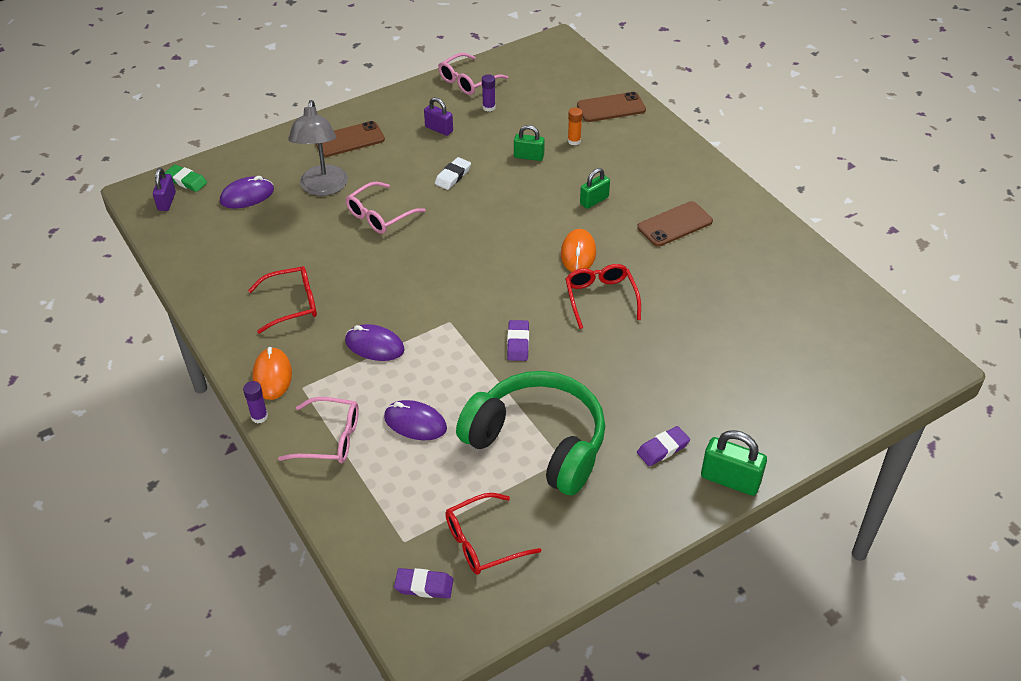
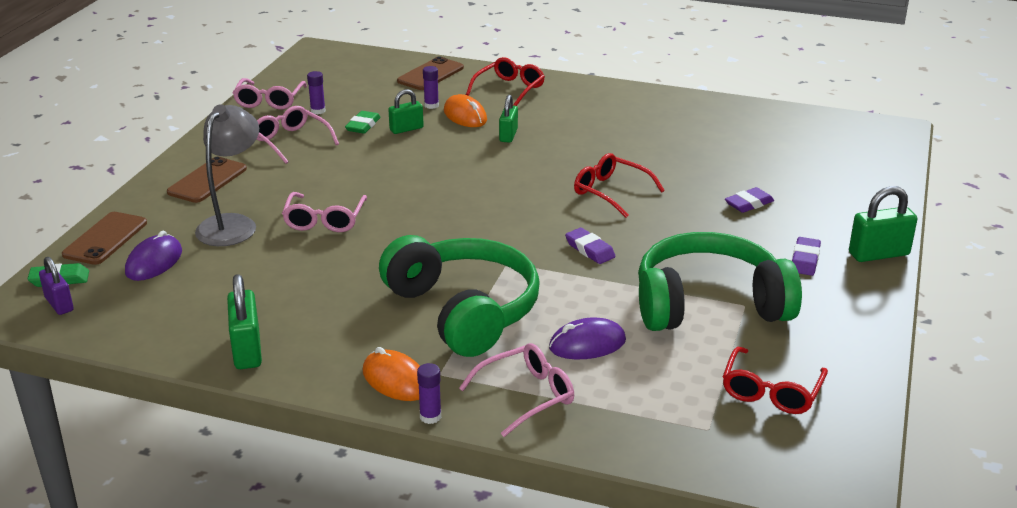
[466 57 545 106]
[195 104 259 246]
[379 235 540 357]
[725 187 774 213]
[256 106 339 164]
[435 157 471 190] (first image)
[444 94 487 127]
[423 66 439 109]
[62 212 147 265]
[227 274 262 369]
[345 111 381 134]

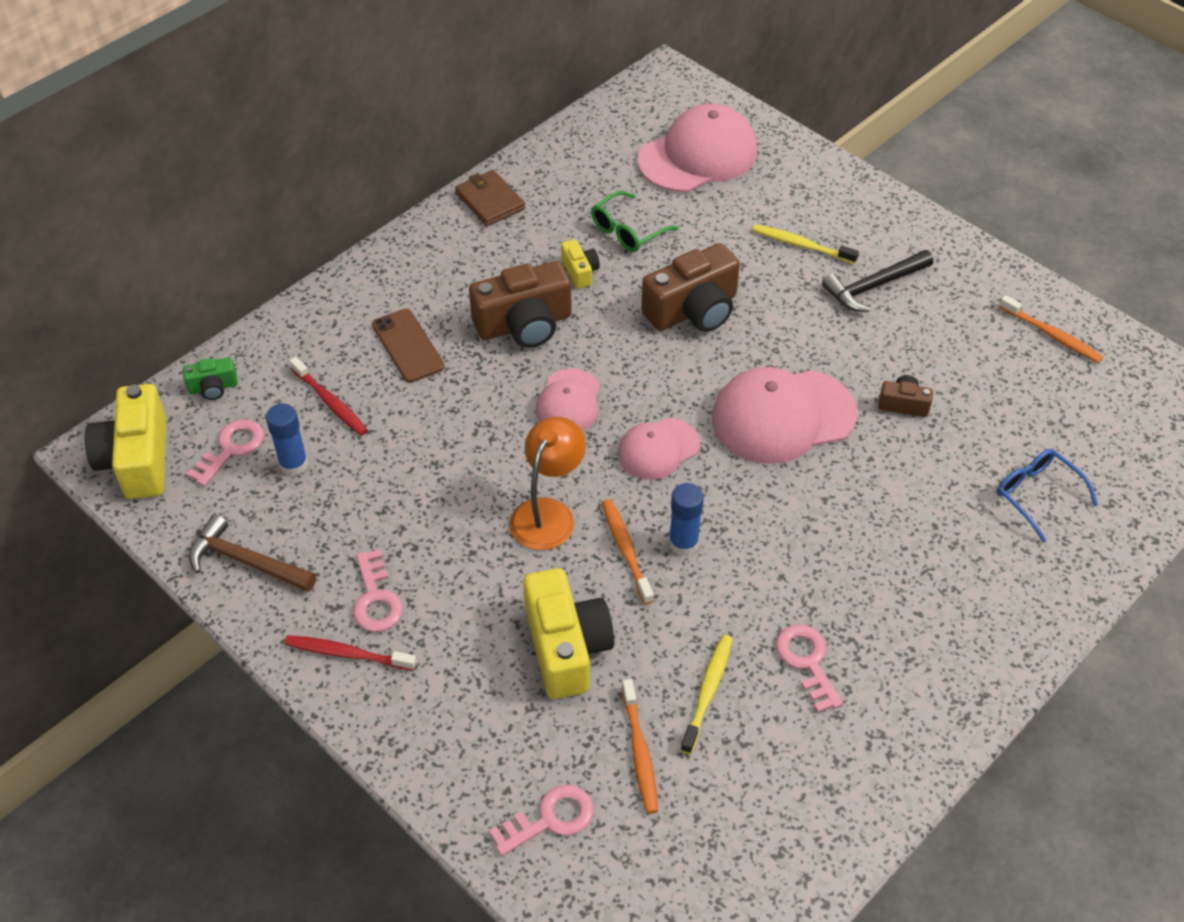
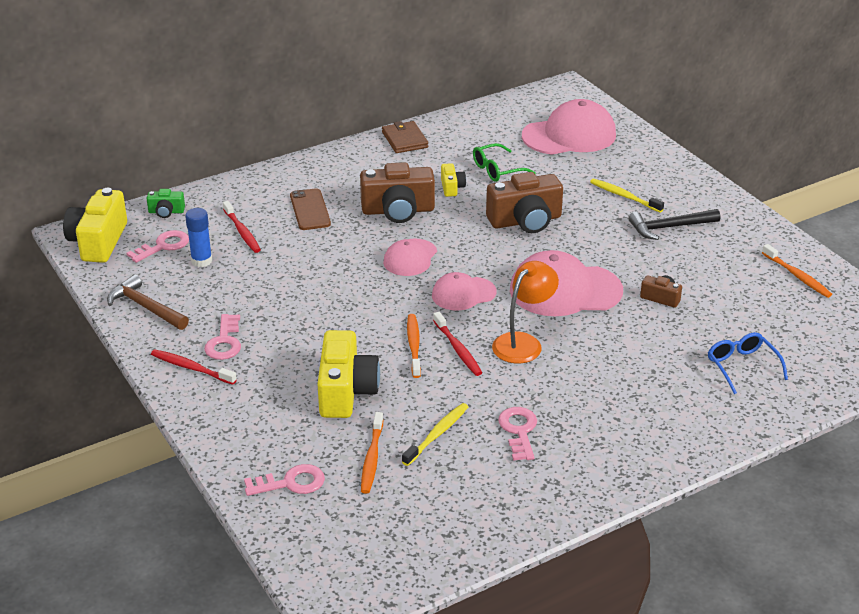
[492 261 559 364]
[433 312 482 376]

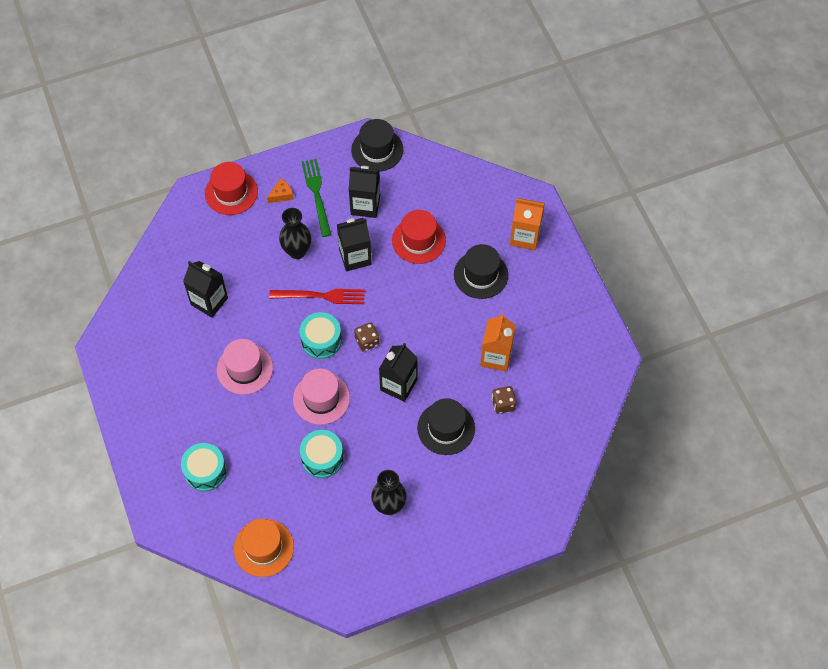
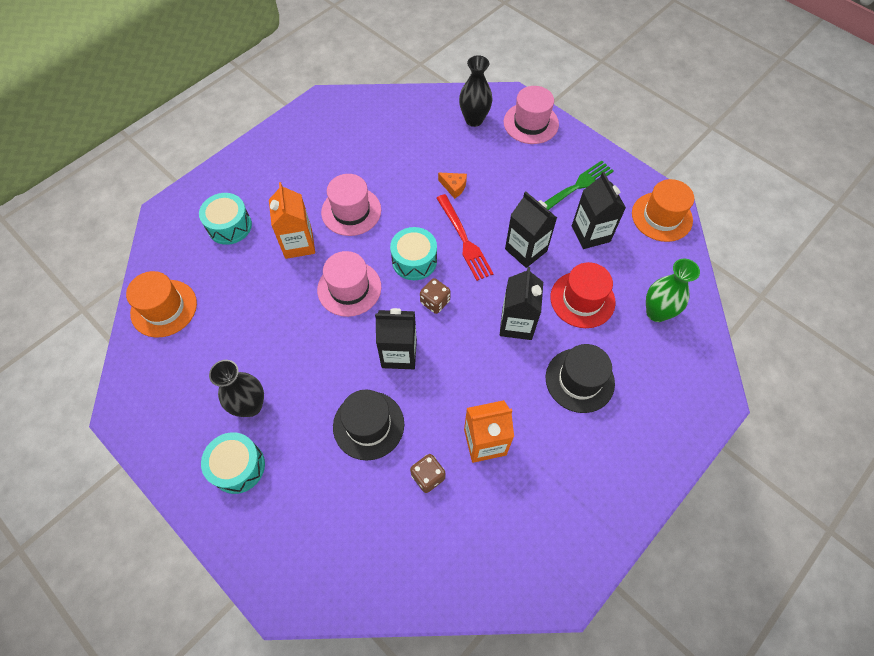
[500 267 543 340]
[504 86 559 144]
[438 173 467 199]
[459 55 492 127]
[201 432 265 494]
[632 179 694 242]
[269 182 315 259]
[646 259 700 322]

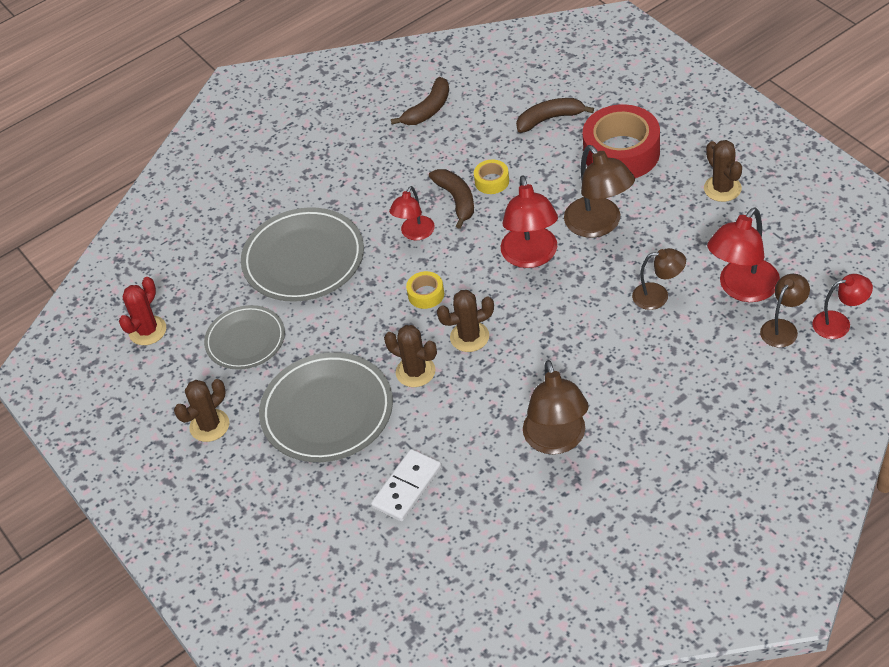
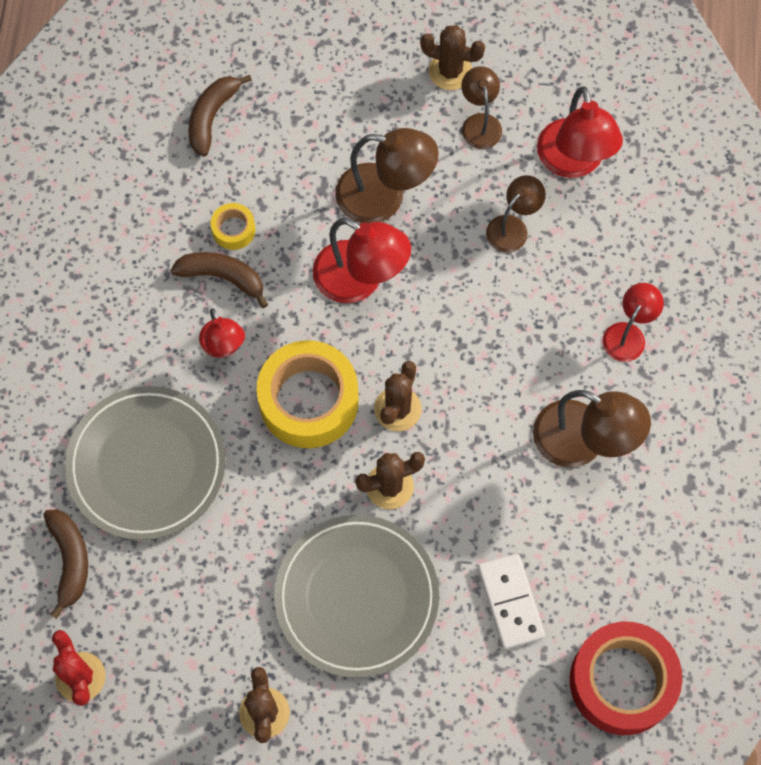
[204 305 285 370] (first image)
[43 509 88 619]
[257 340 359 448]
[570 622 682 735]
[461 66 502 149]
[603 283 664 362]

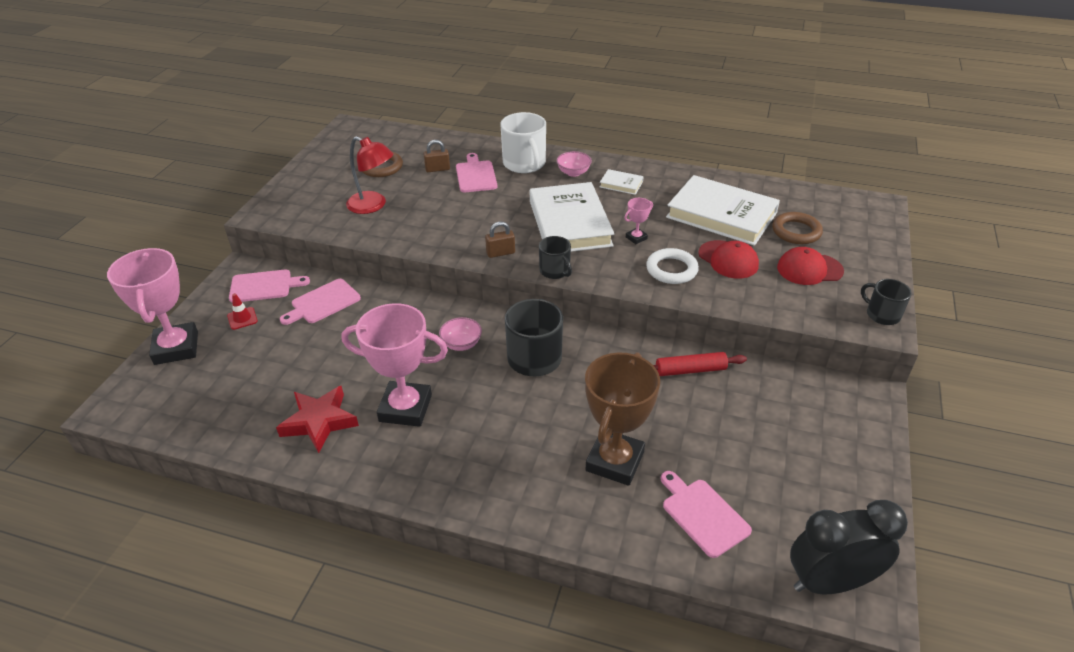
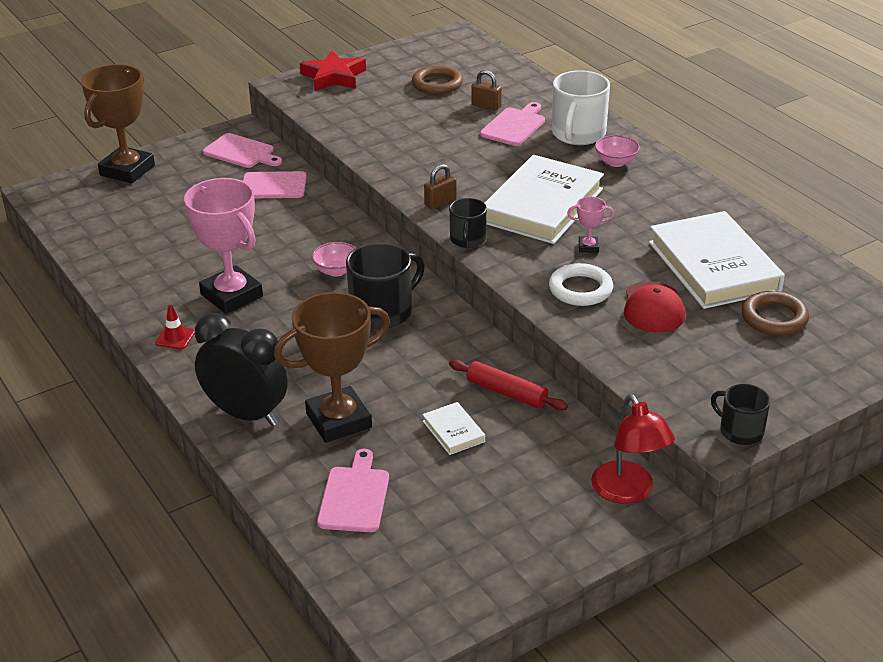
[81 64 155 183]
[155 305 195 349]
[300 50 366 91]
[591 394 675 504]
[424 164 457 210]
[422 402 485 455]
[777 247 844 285] (first image)
[195 313 288 426]
[711 384 770 445]

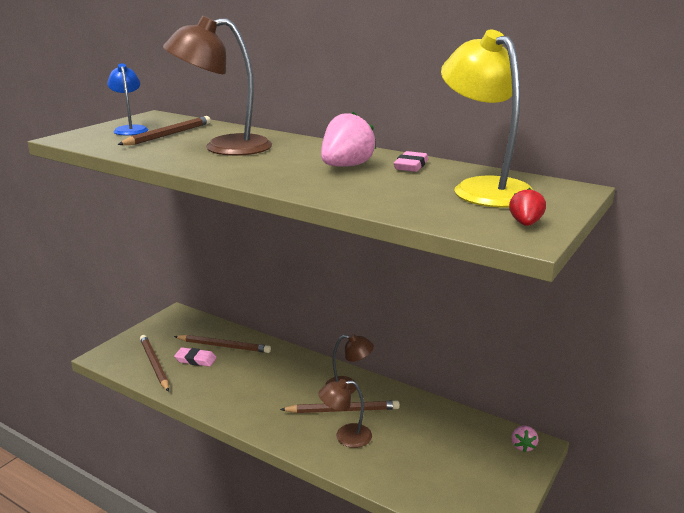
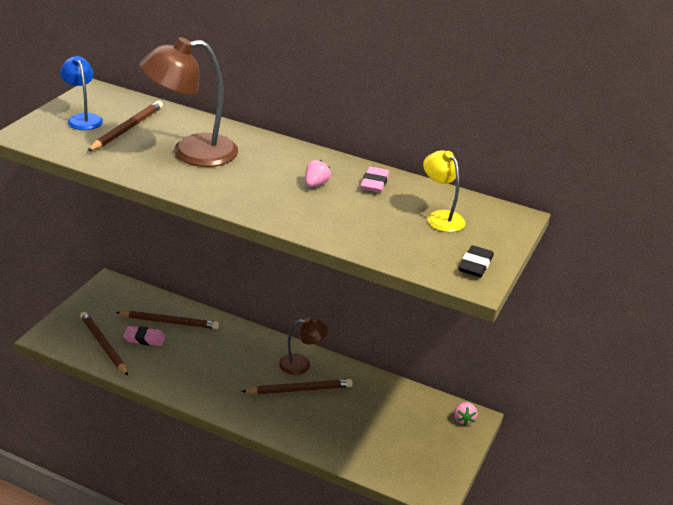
[318 379 372 448] (first image)
[305 160 331 187]
[423 150 466 232]
[458 245 494 277]

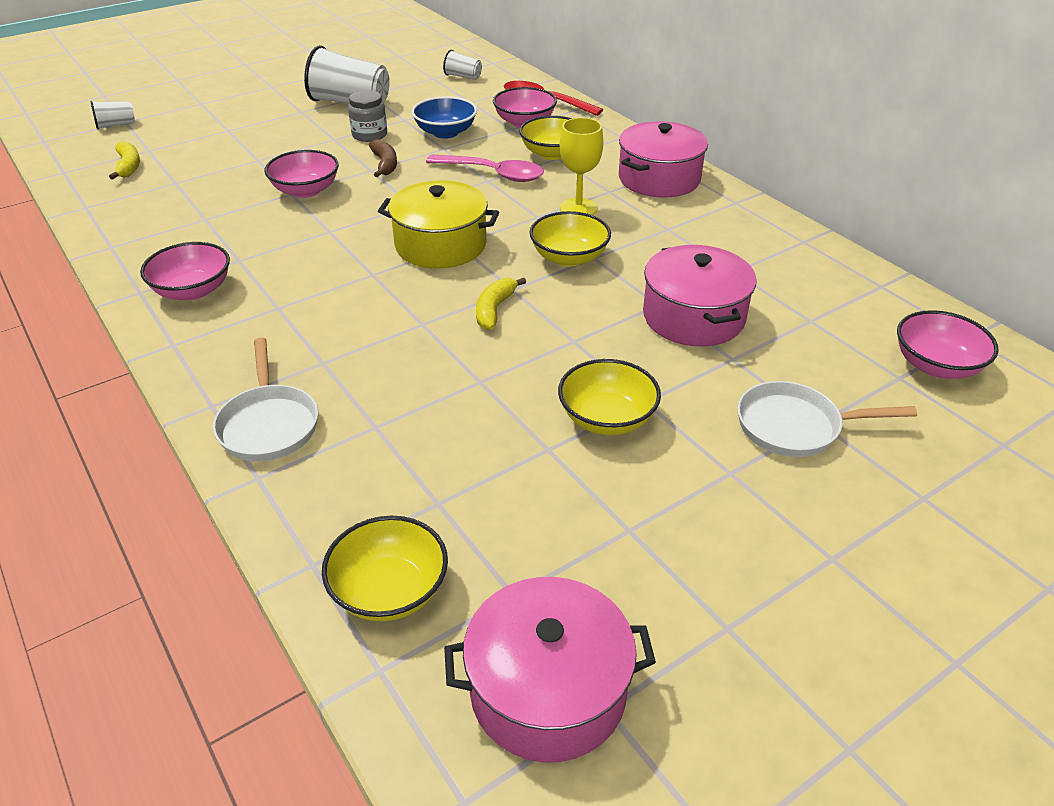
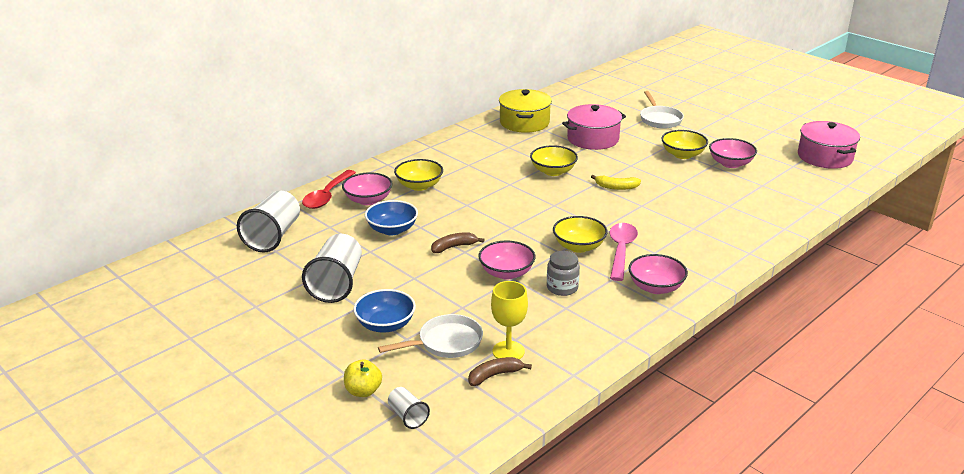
[468 357 532 386]
[378 314 483 358]
[553 216 608 253]
[547 251 580 296]
[499 89 552 133]
[610 223 638 281]
[237 190 300 253]
[491 281 528 359]
[619 121 708 198] (first image)
[709 138 757 168]
[344 359 382 397]
[353 289 416 333]

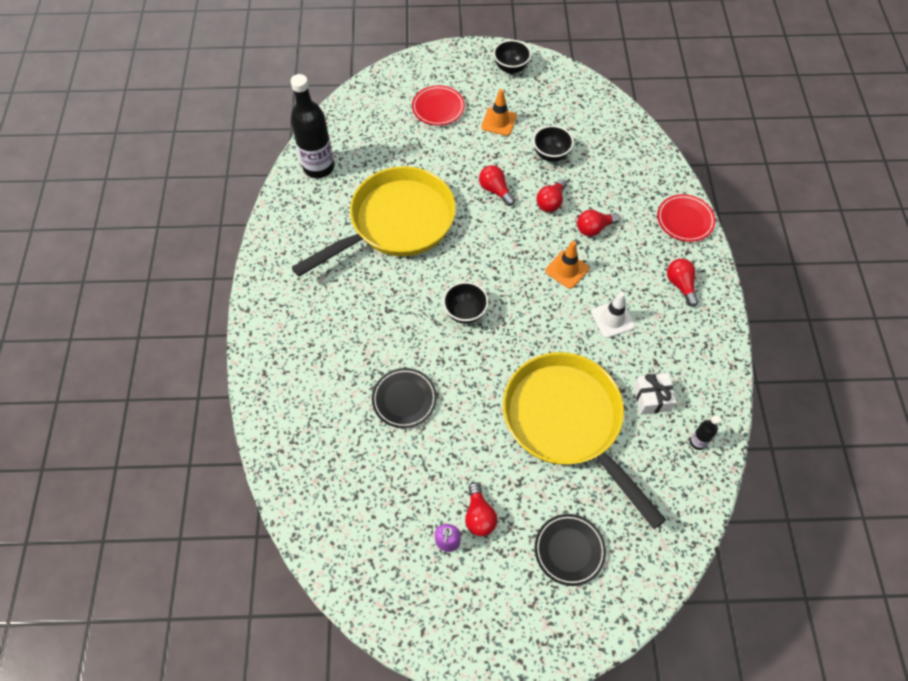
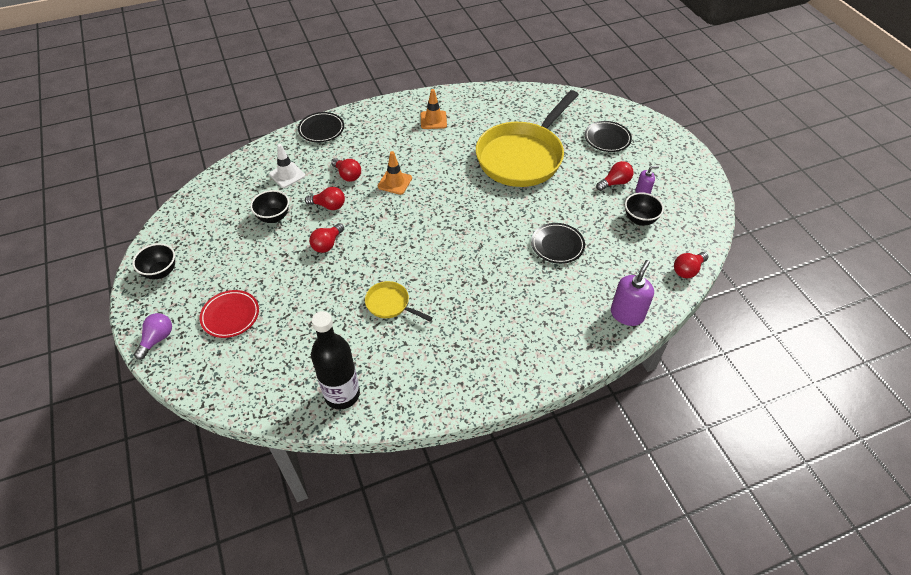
[365 281 433 321]
[625 192 664 225]
[421 89 447 129]
[269 144 305 188]
[633 373 676 414] (first image)
[298 112 344 142]
[674 252 708 278]
[690 415 721 450] (first image)
[134 313 172 360]
[611 260 654 326]

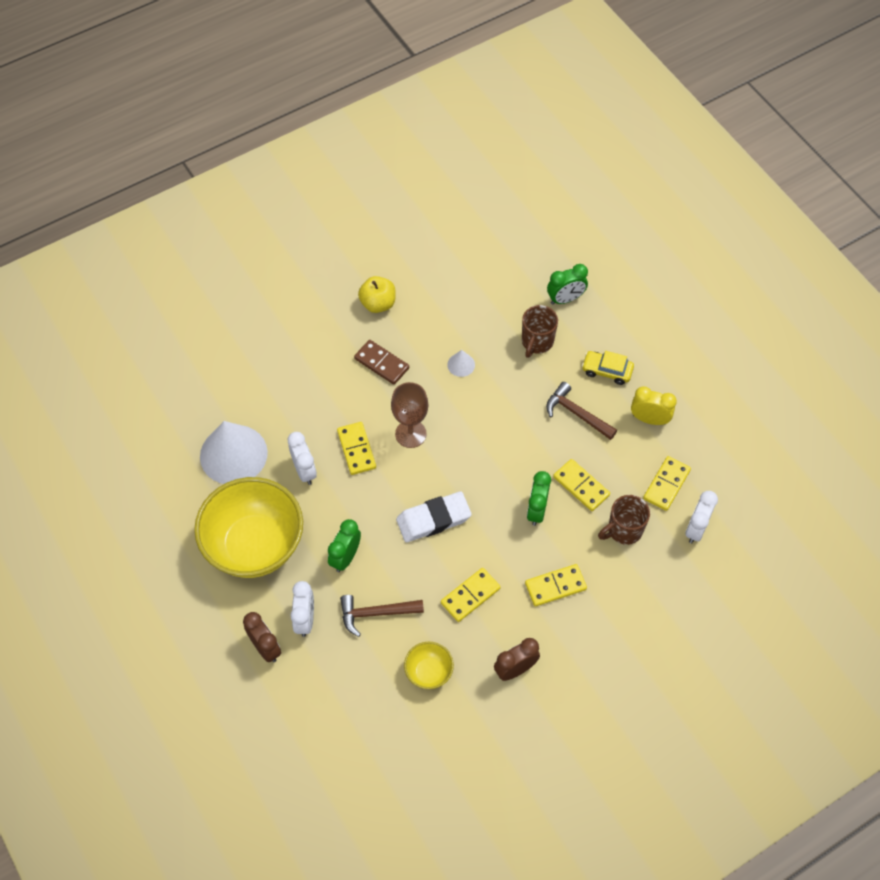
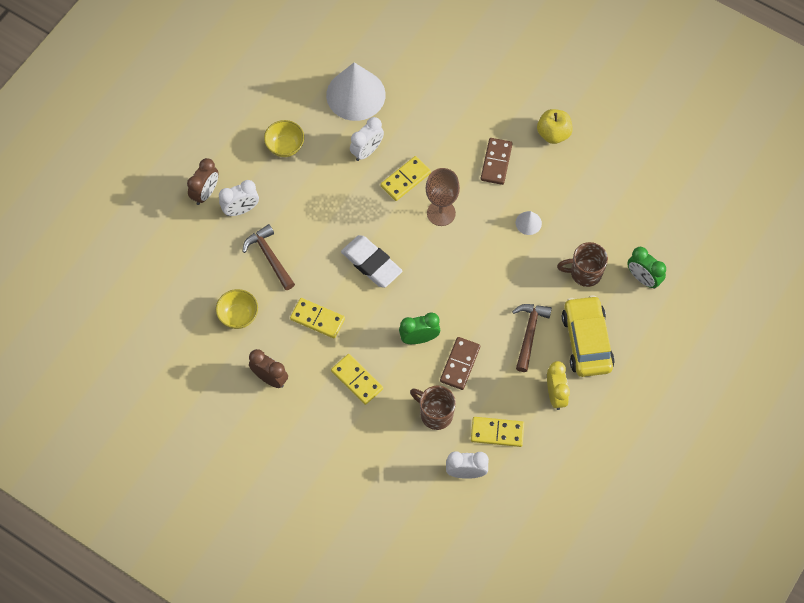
[264 120 304 157]
[328 519 361 572] (first image)
[440 337 480 390]
[562 295 615 377]

